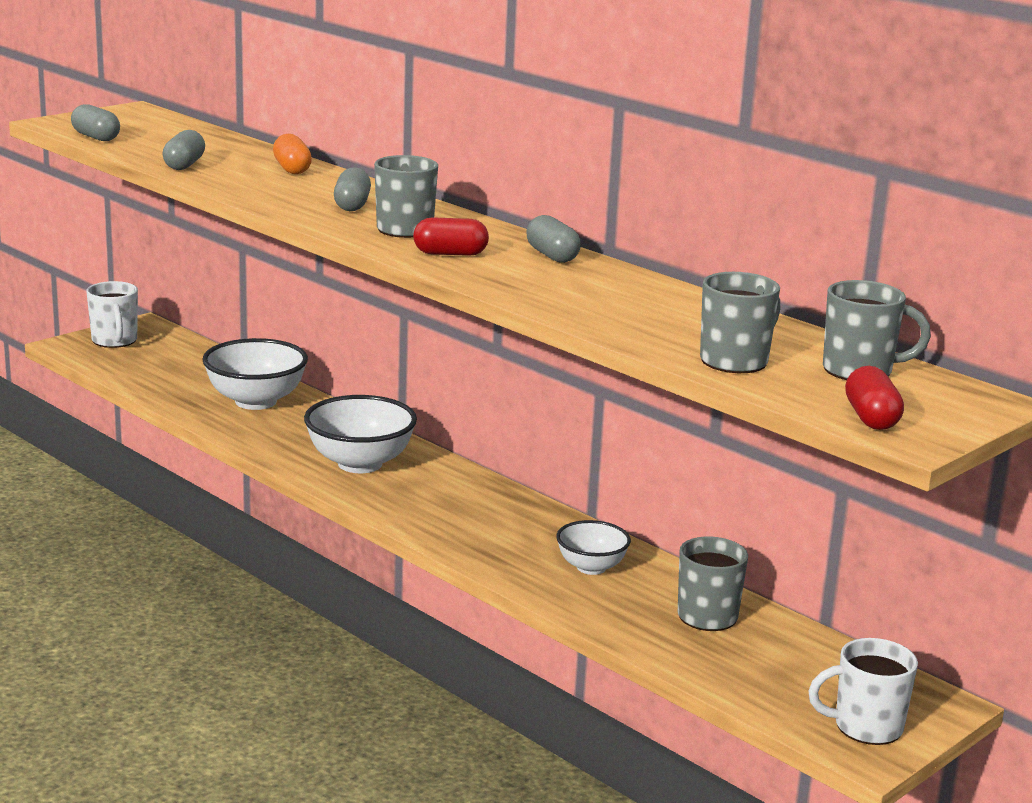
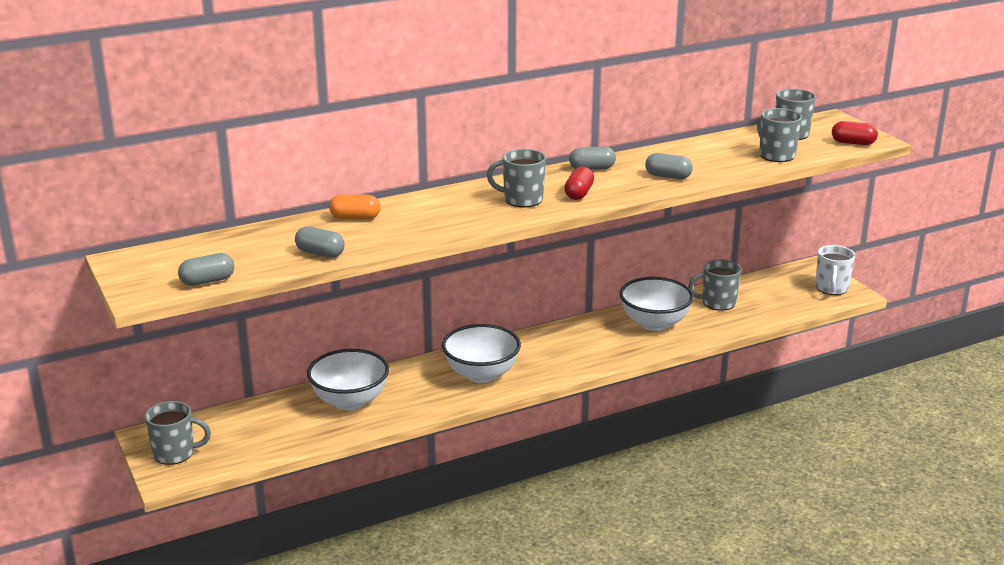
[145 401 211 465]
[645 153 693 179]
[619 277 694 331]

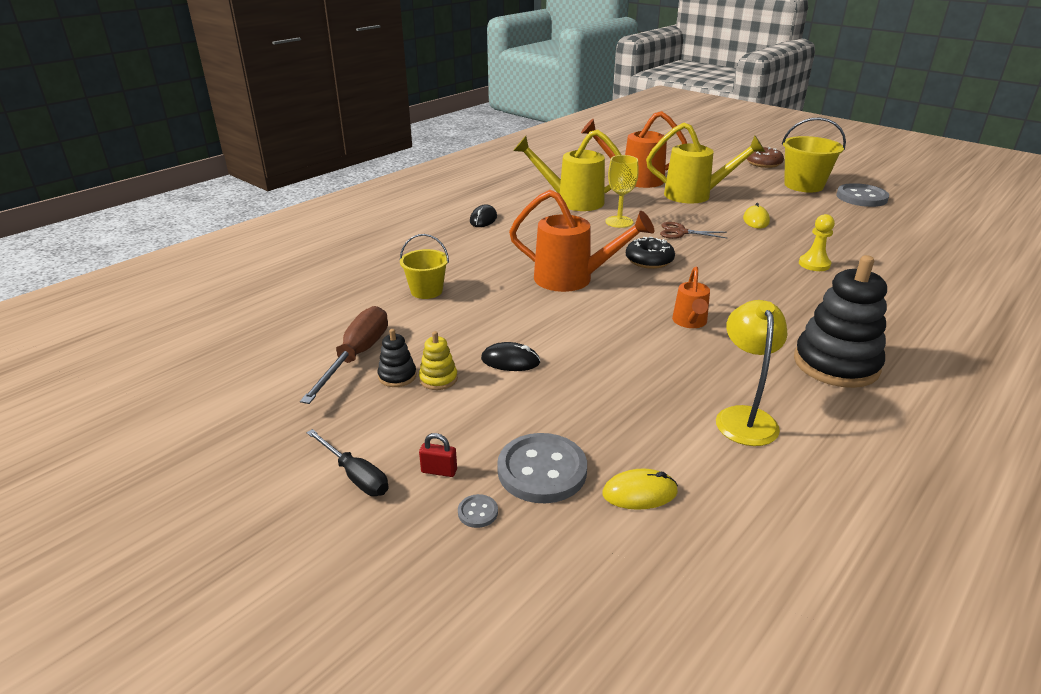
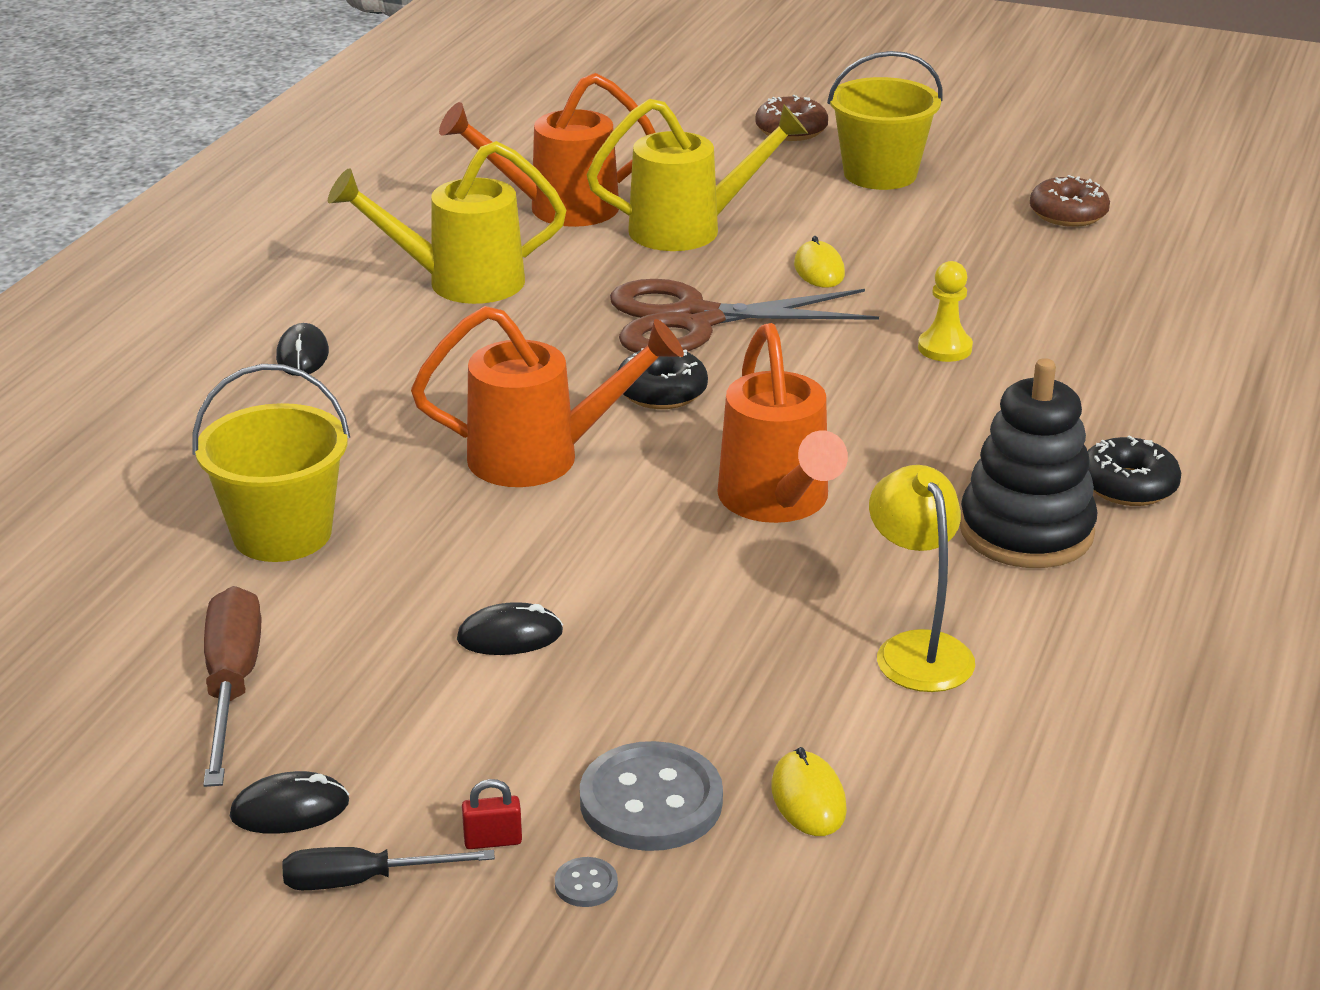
[282 847 495 890]
[378 329 417 387] (first image)
[192 364 350 562]
[419 331 458 390] (first image)
[771 747 847 836]
[605 155 639 228] (first image)
[610 279 879 353]
[717 323 848 523]
[836 183 889 207] (first image)
[230 771 349 834]
[1030 175 1110 227]
[1088 436 1181 506]

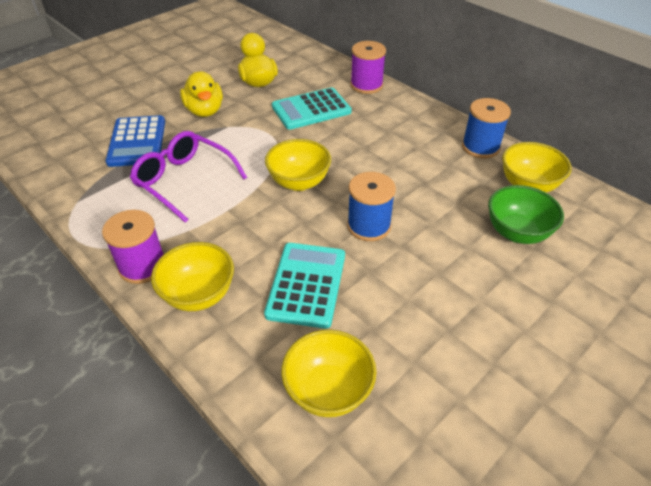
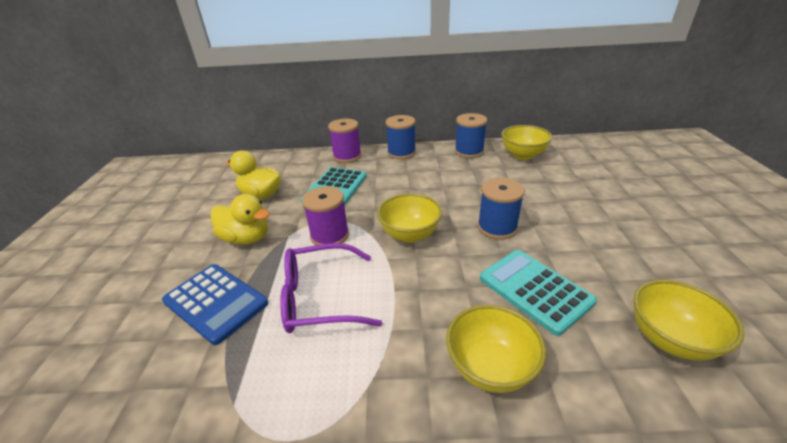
[302 186 349 245]
[488 185 564 244] (first image)
[385 115 416 159]

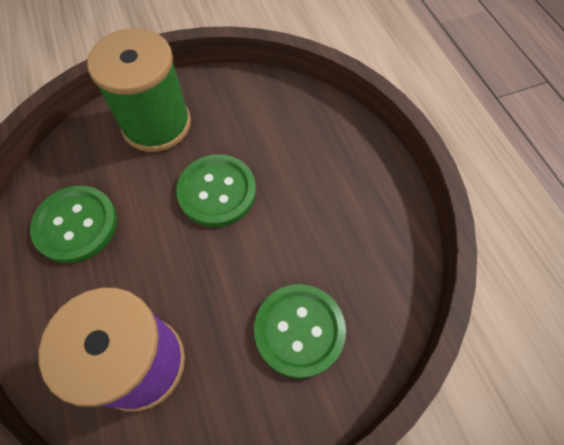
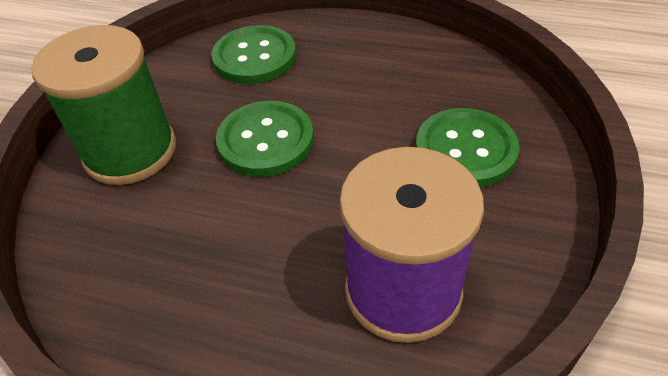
[211 25 296 84]

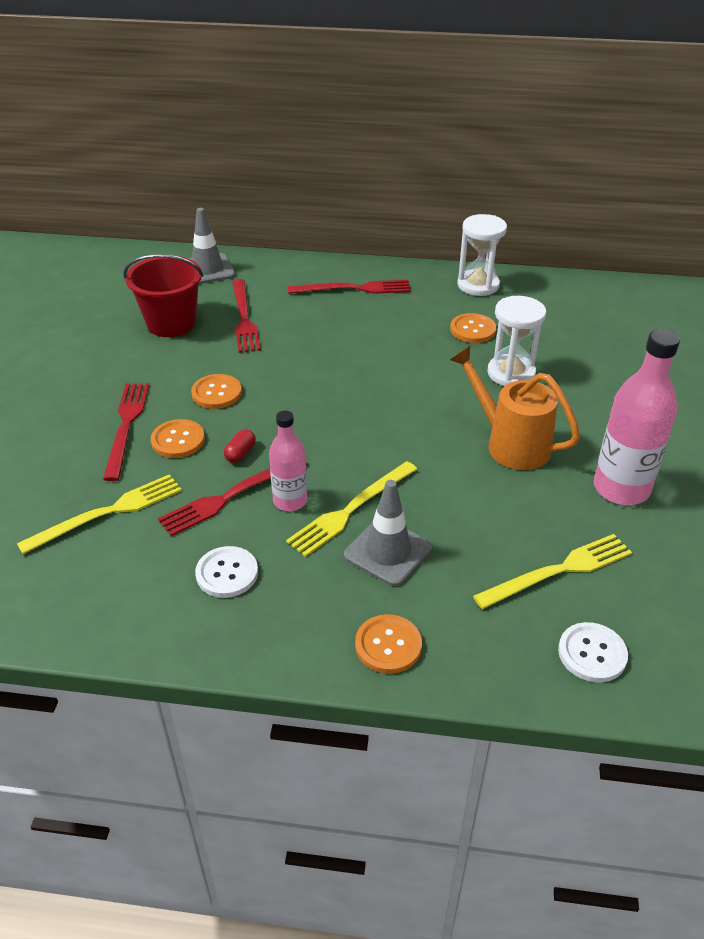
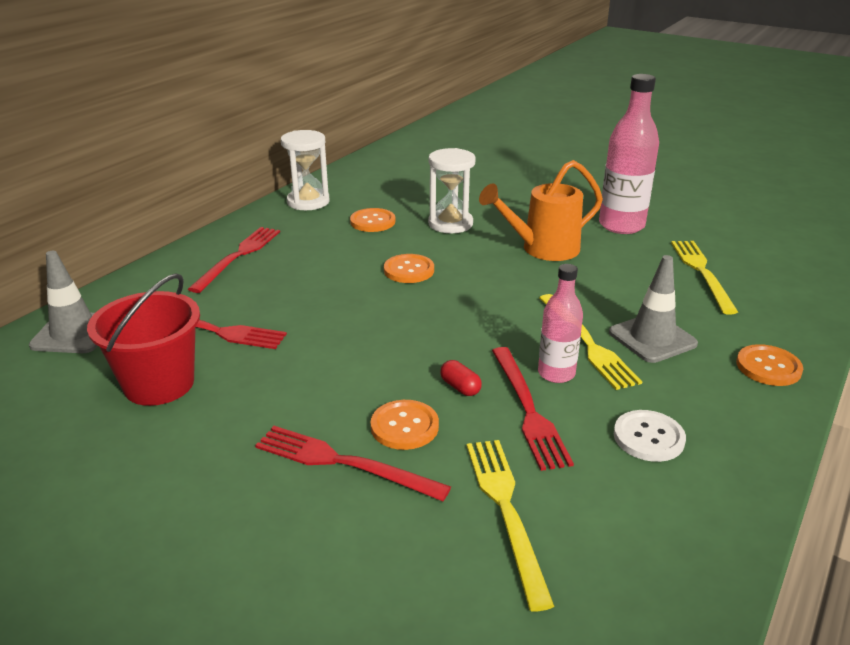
[384 254 434 283]
[558 622 628 683] (first image)

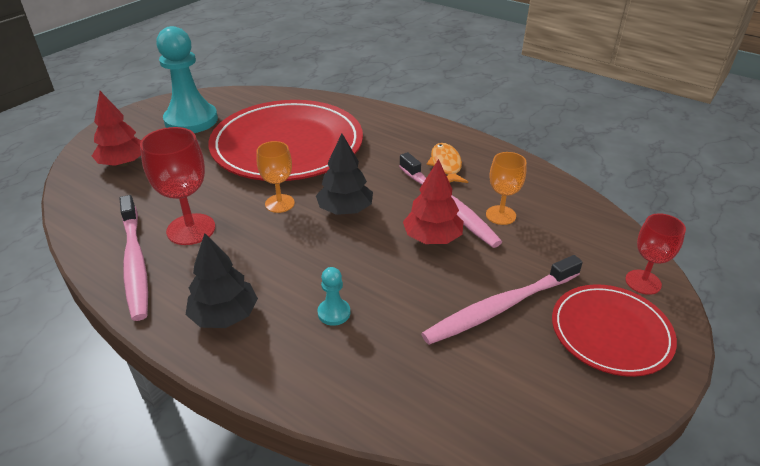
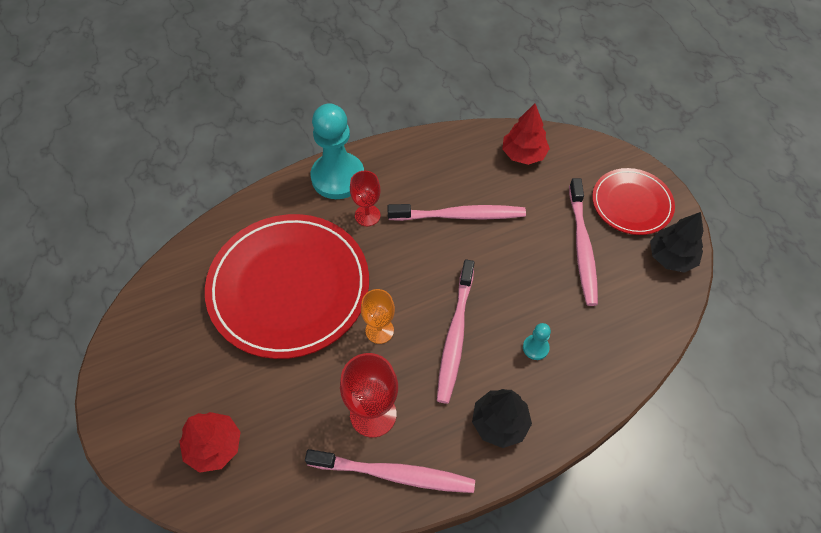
[311 103 364 199]
[650 212 703 273]
[502 104 550 165]
[427 143 468 183] (first image)
[486 152 527 225] (first image)
[350 171 381 226]
[437 259 475 404]

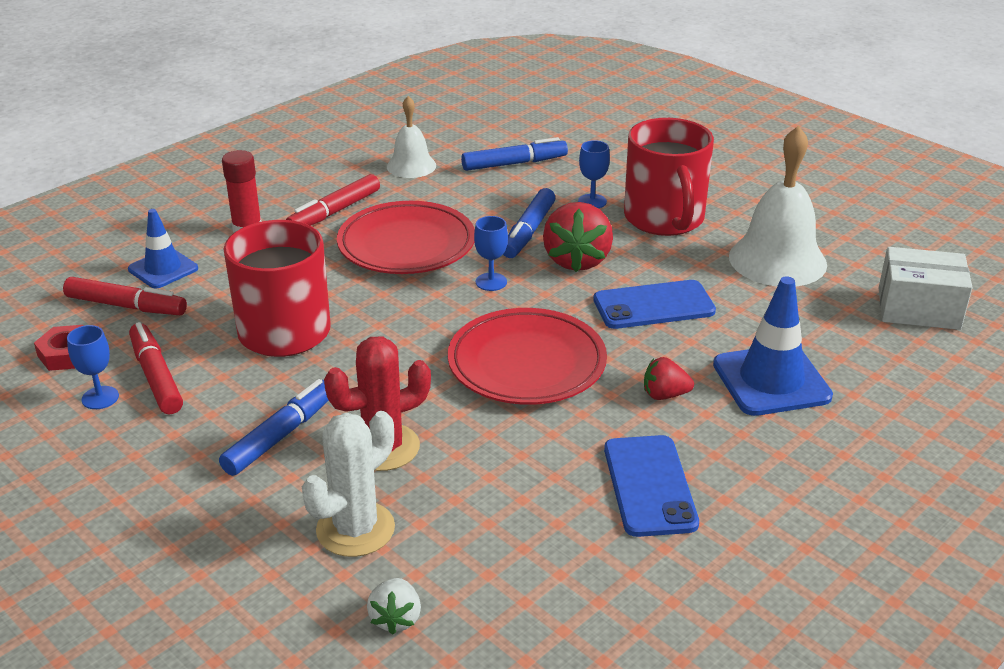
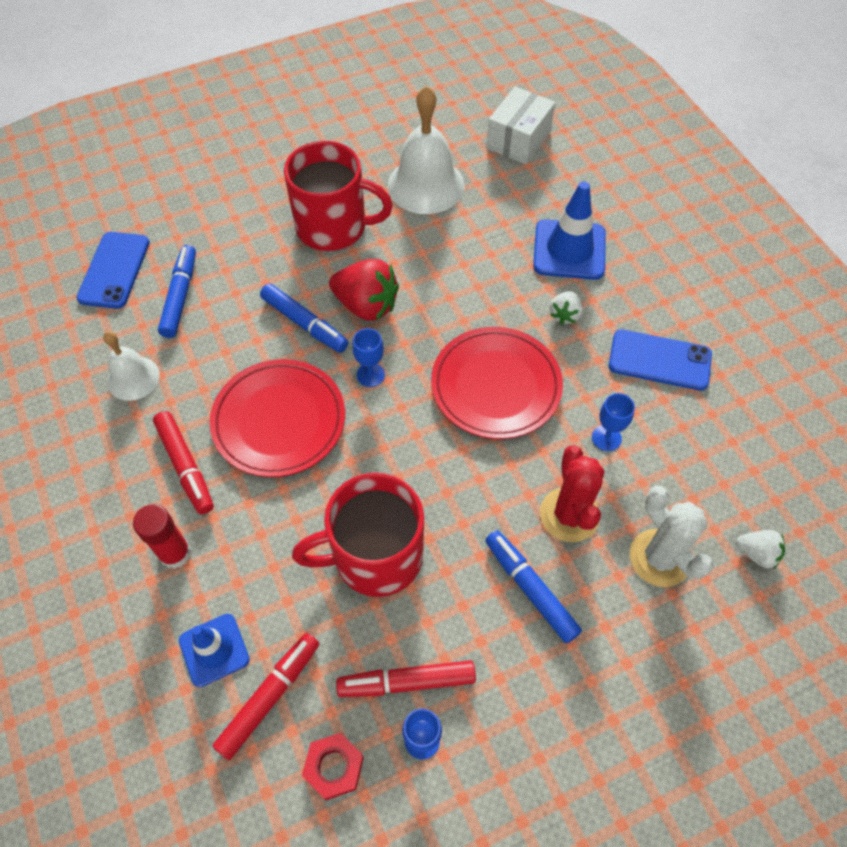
[592 393 635 451]
[76 232 150 309]
[550 291 583 325]

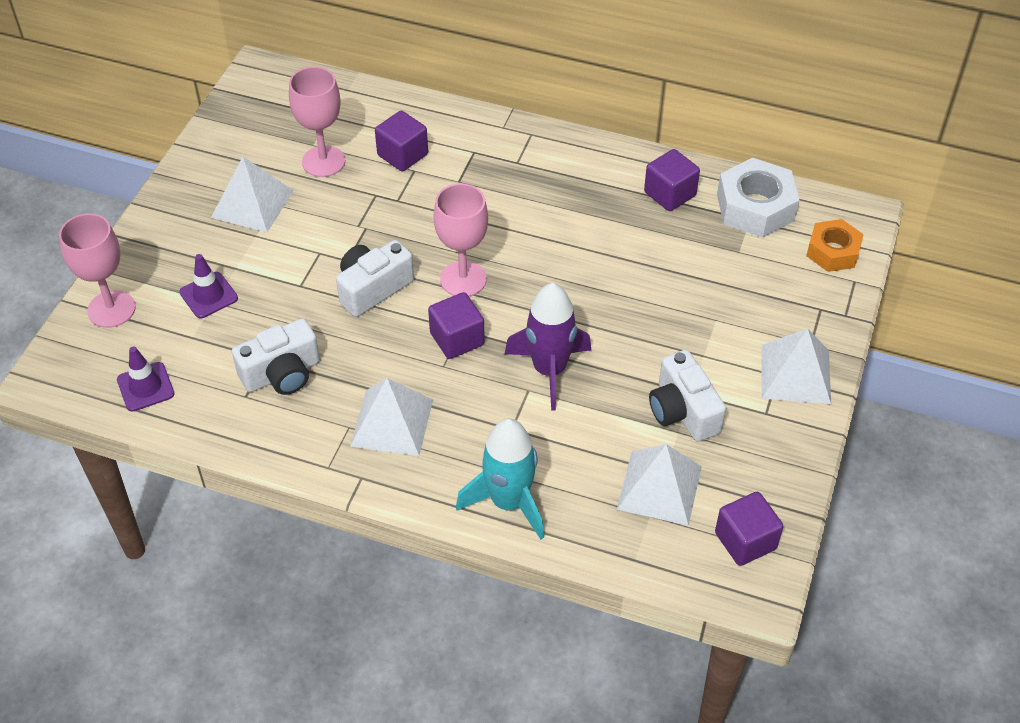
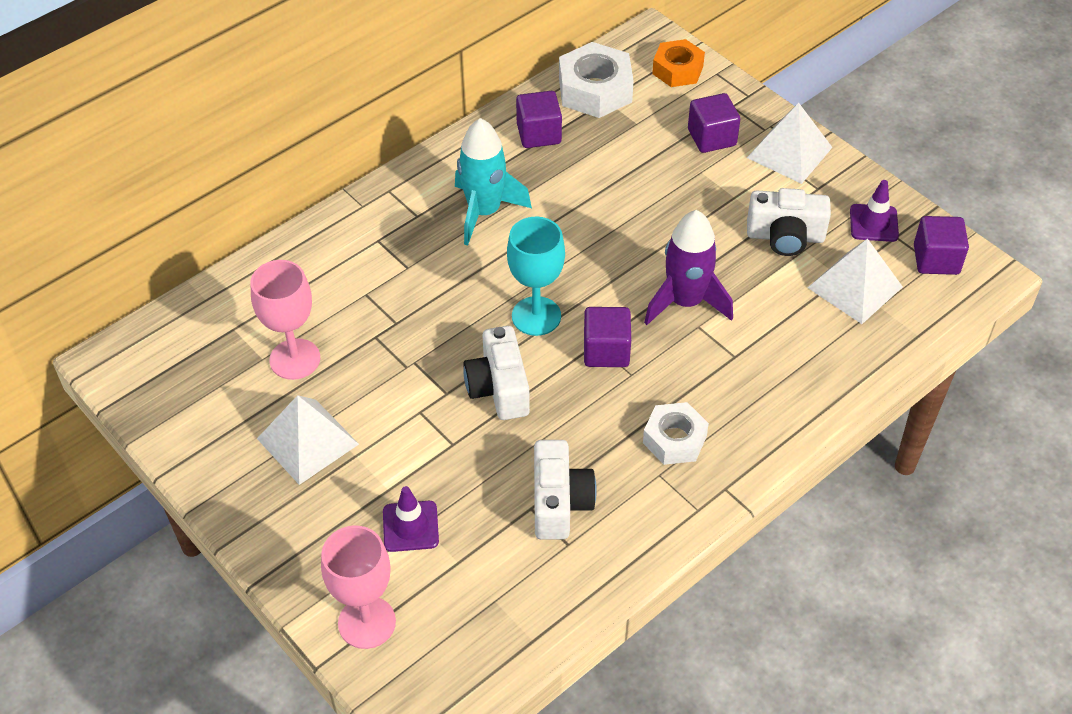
[850 180 899 242]
[643 402 709 465]
[688 93 740 153]
[507 217 565 336]
[455 118 532 246]

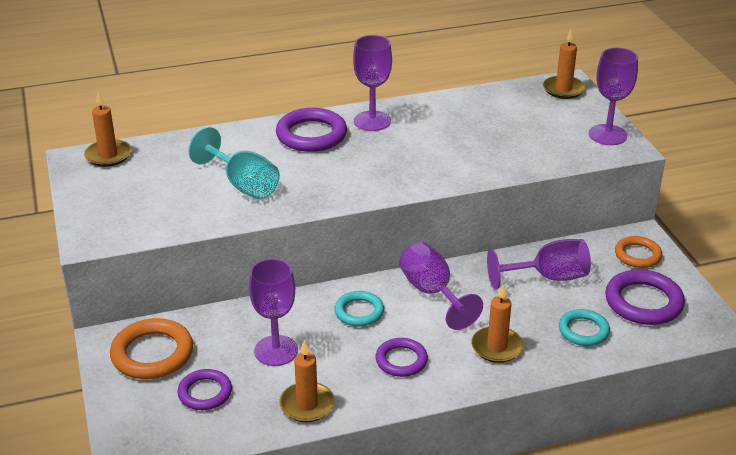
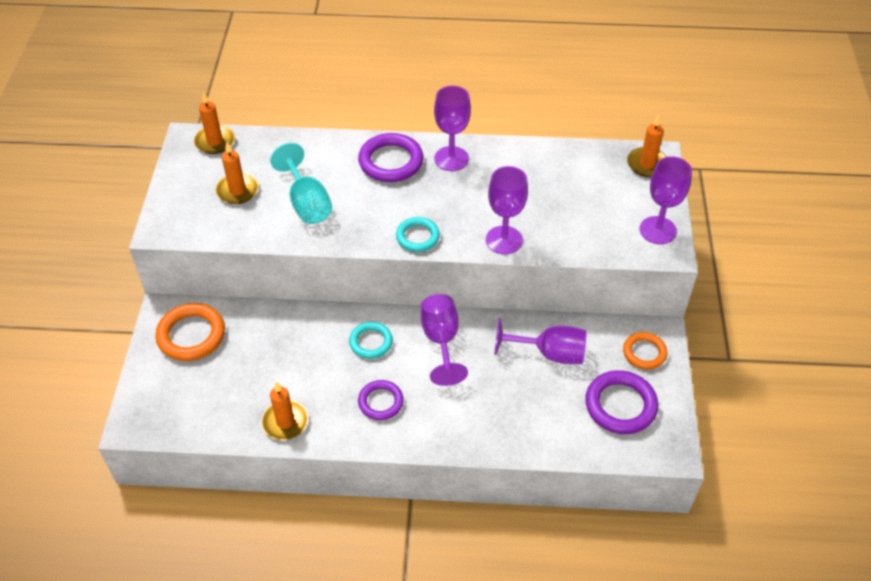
[177 369 232 410] (first image)
[486 166 528 254]
[216 142 259 204]
[396 217 440 252]

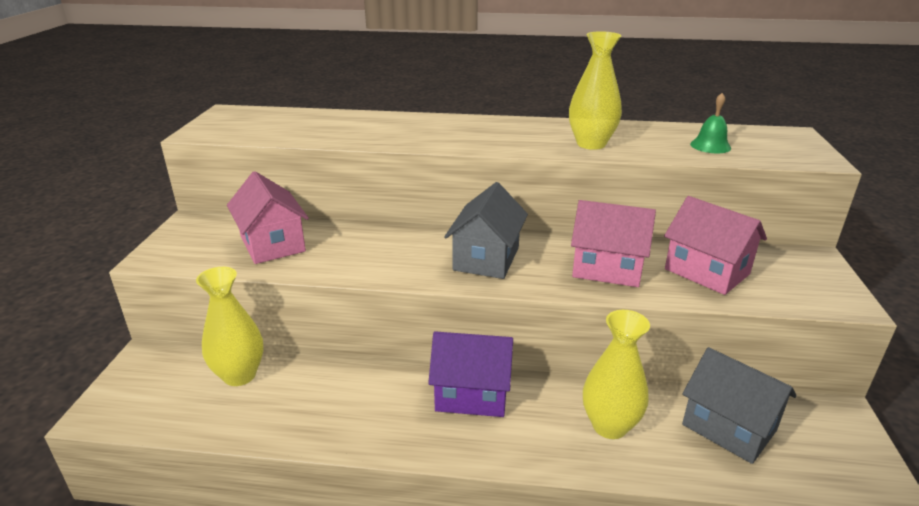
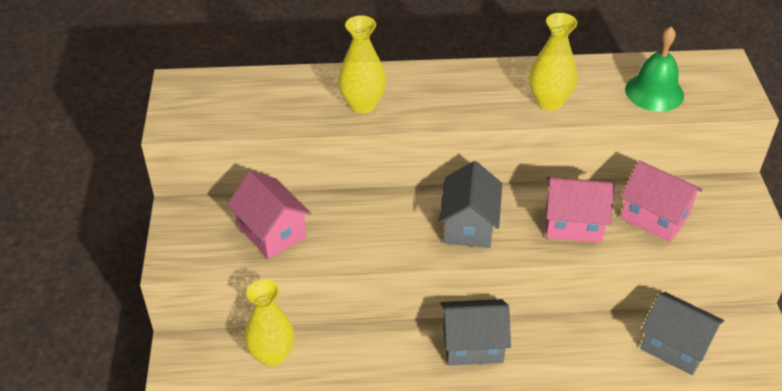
[440 299 511 366]
[338 15 386 113]
[625 27 684 112]

